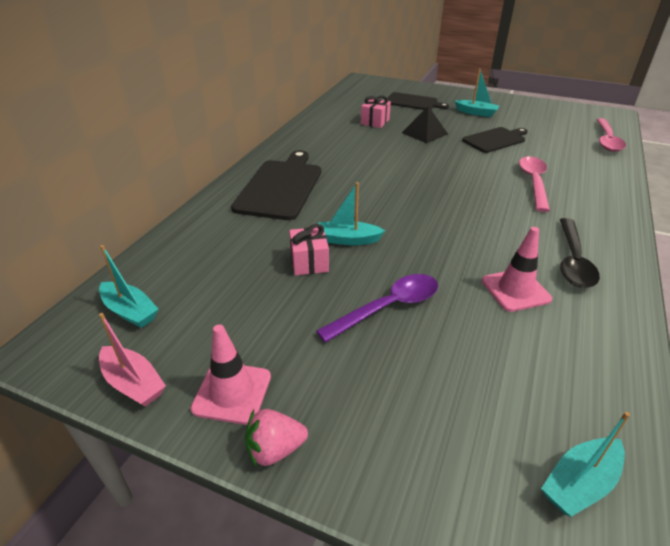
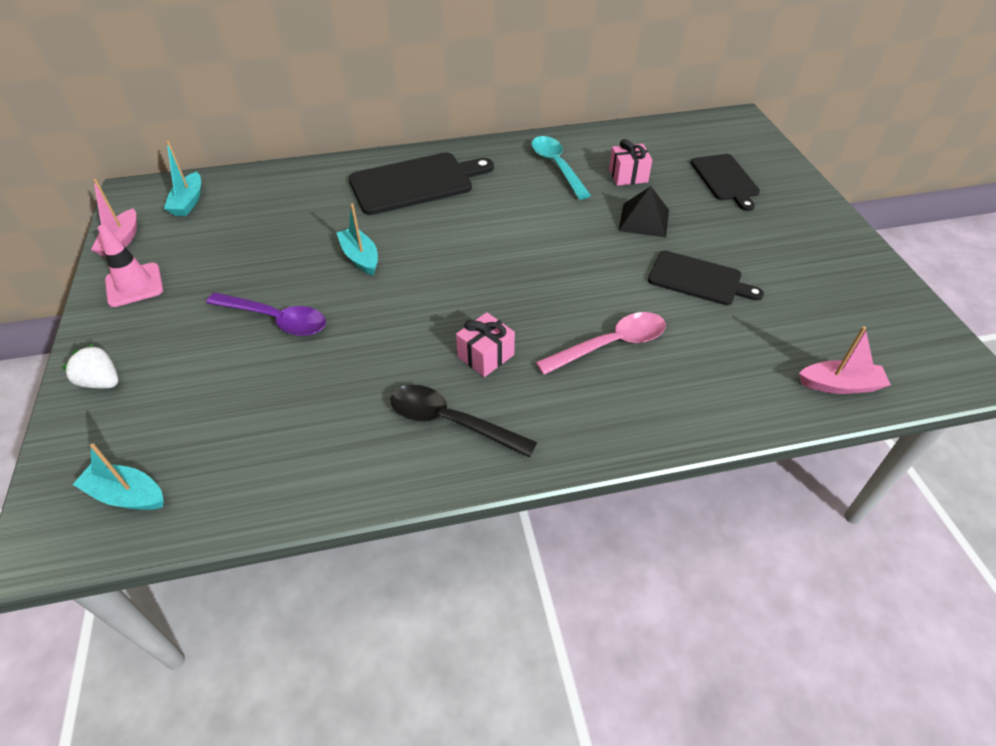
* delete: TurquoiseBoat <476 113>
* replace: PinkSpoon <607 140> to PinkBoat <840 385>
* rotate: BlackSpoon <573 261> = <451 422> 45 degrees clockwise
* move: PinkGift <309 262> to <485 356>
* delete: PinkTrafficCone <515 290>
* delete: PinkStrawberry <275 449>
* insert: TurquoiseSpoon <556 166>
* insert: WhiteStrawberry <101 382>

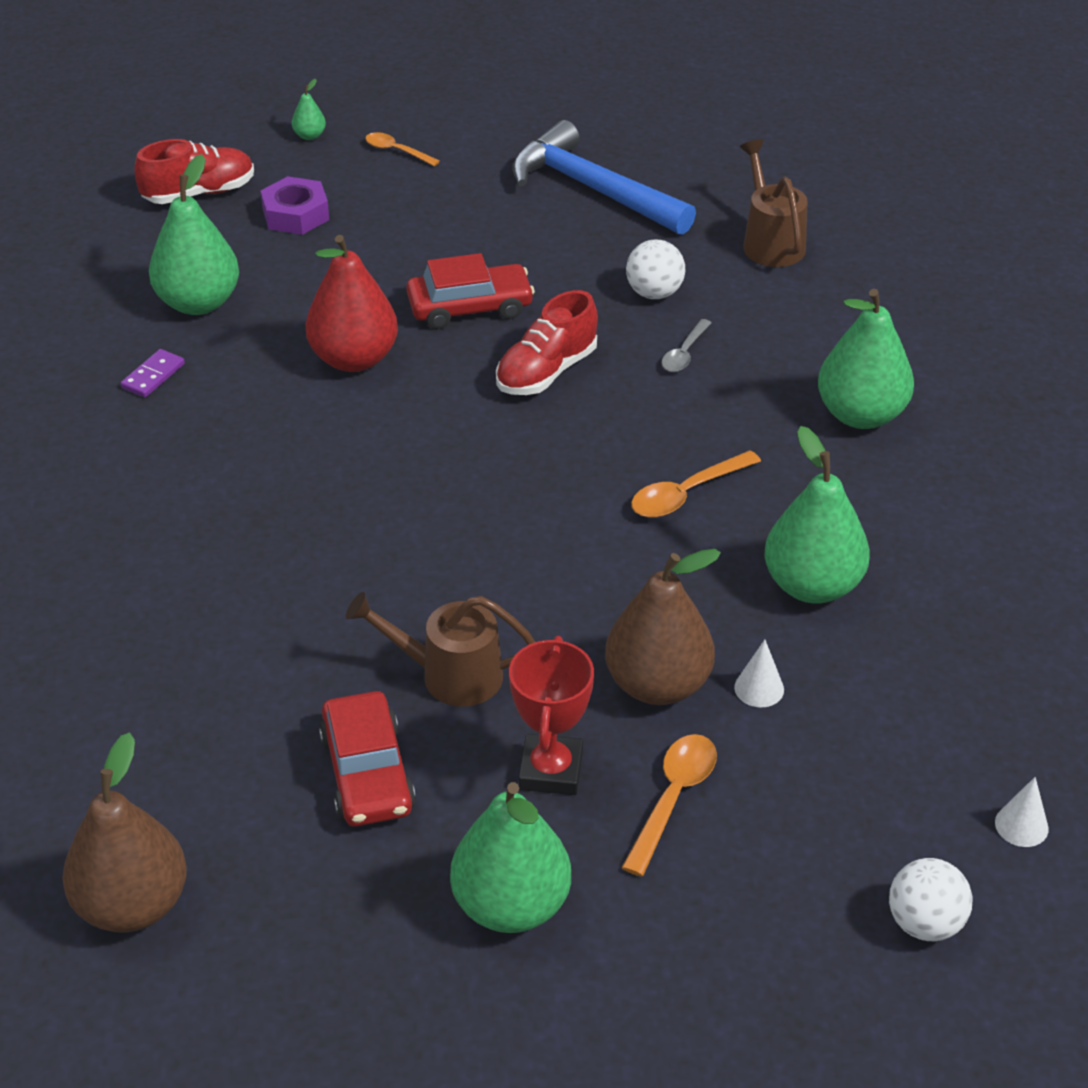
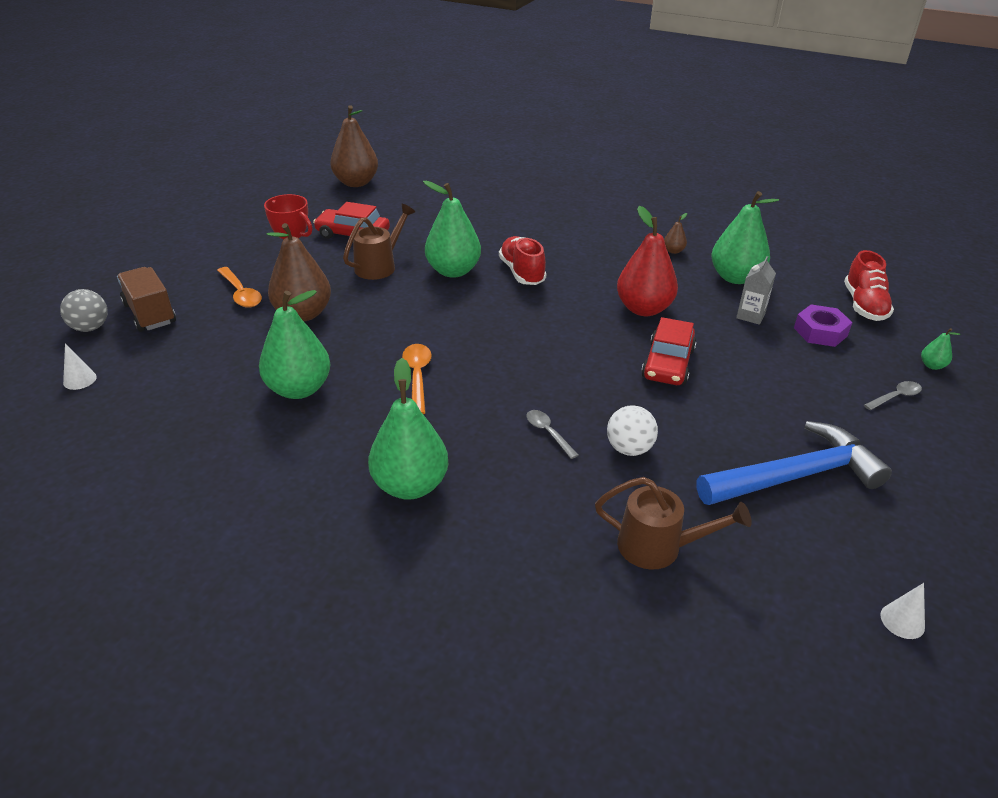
* recolor: OrangeSpoon <397 151> to GreySpoon <895 397>
* move: RedShoe <546 372> to <522 272>
* replace: PurpleDomino <153 376> to BrownPear <673 251>
* move: WhiteCone <759 688> to <902 621>
* move: GreenPear <511 905> to <453 271>
* recolor: WhiteBall <925 923> to GreyBall <90 328>
* insert: GreyCarton <750 316>
* insert: BrownTruck <150 314>

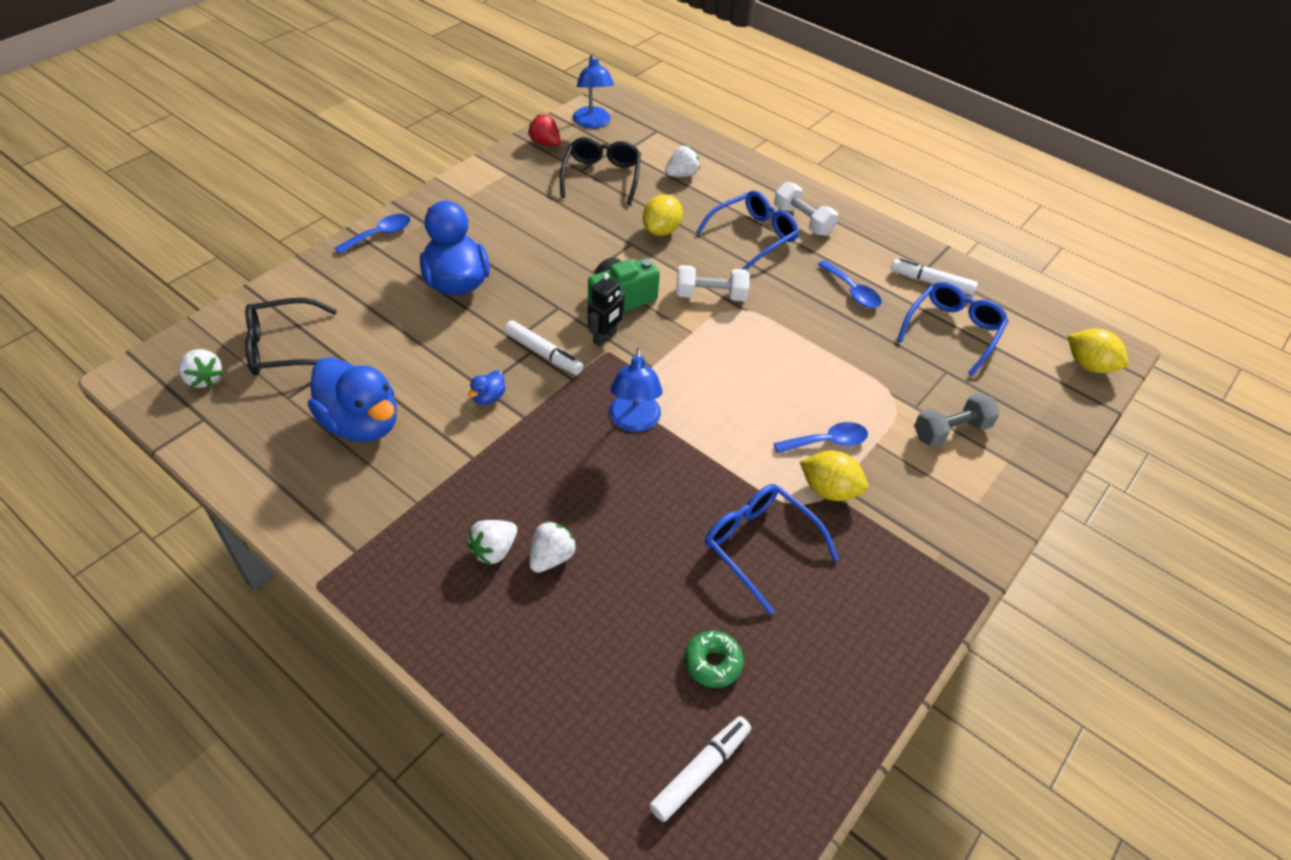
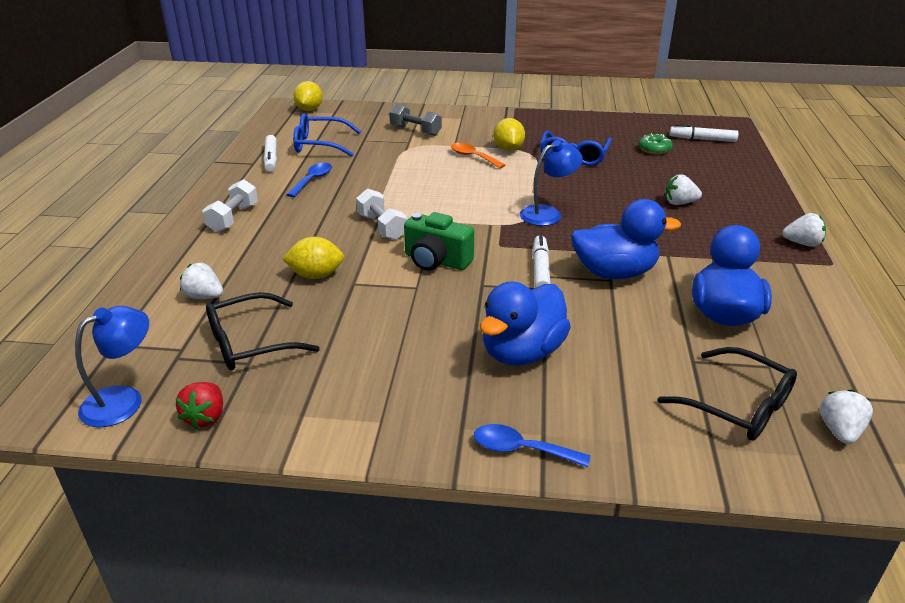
* delete: BlueGlasses <753 236>
* delete: BlackRobot <605 338>
* resize: BlueDuck <488 397> = <614 273> x2.43
* recolor: BlueSpoon <827 442> to OrangeSpoon <473 157>
* move: WhiteStrawberry <494 550> to <802 243>

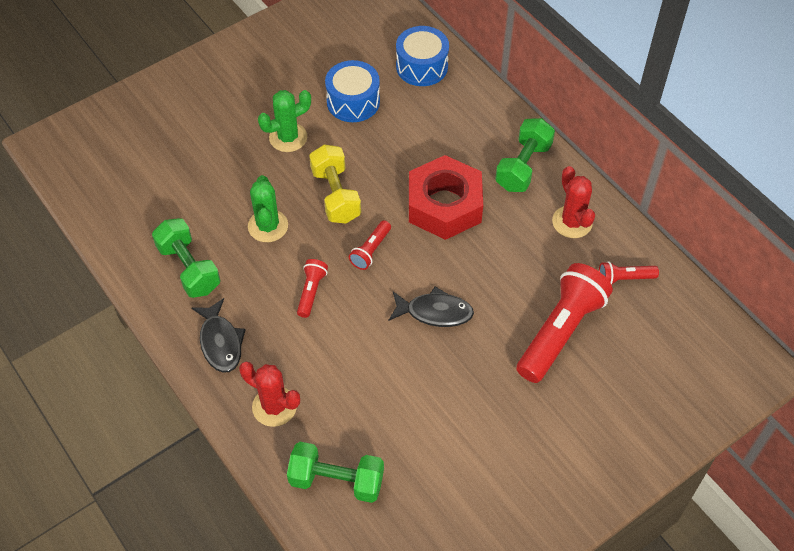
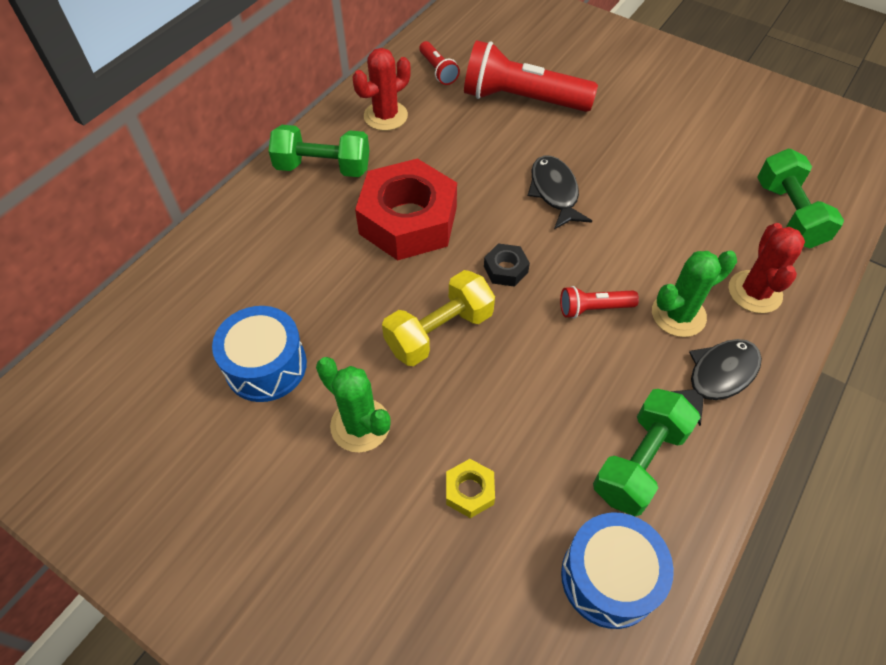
* move: BlueDrum <422 66> to <609 577>
* move: GreenCactus <268 226> to <678 315>
* replace: RedFlashlight <371 251> to BlackNut <505 269>
* insert: YellowNut <469 491>

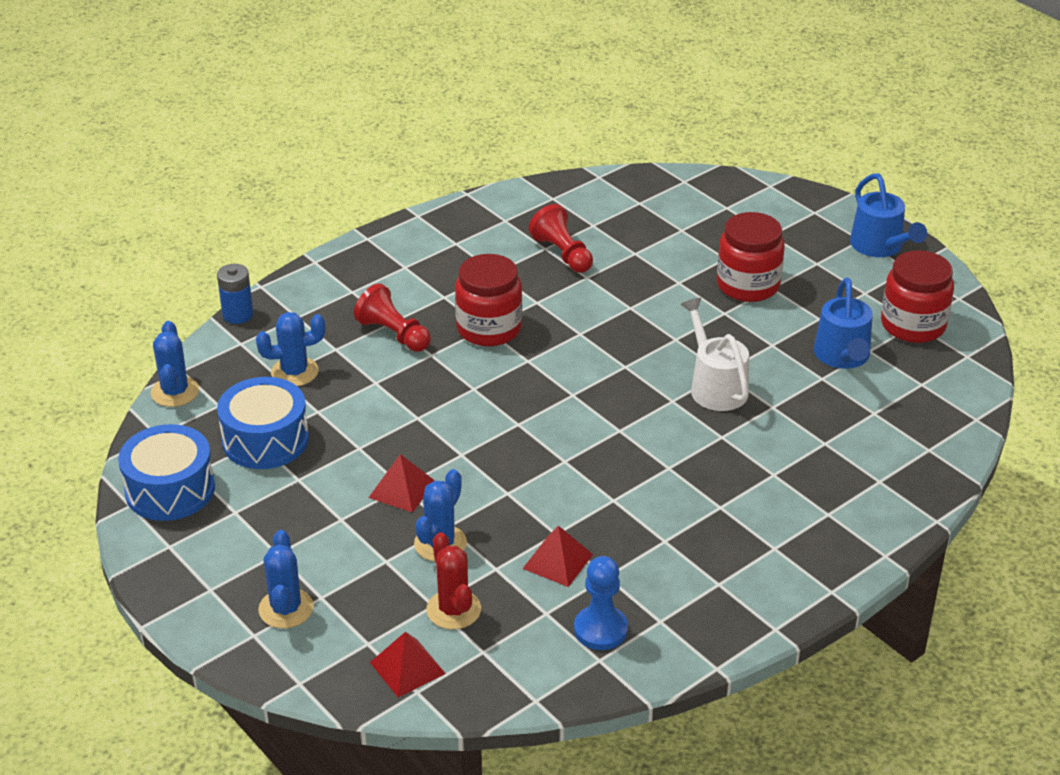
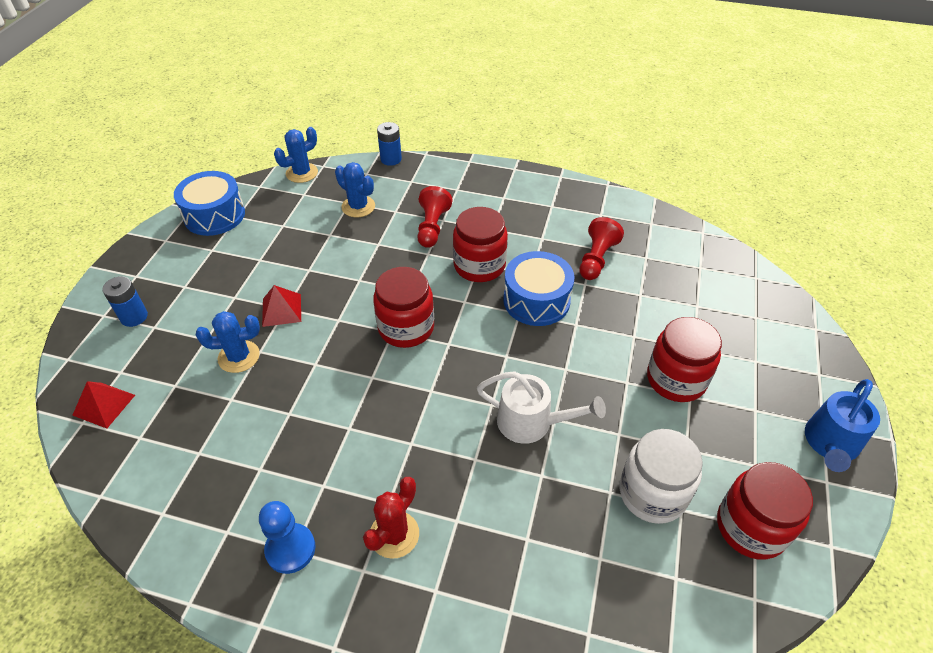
* replace: BlueWateringCan <843 357> to WhiteJar <652 493>
* rotate: WhiteWateringCan <715 386> = <532 422> 75 degrees clockwise
* move: BlueDrum <265 440> to <536 300>
* delete: RedPyramid <557 561>
* replace: BlueCactus <286 609> to BlueBattery <134 317>
* move: RedCactus <453 610> to <394 534>
* move: BluePawn <600 630> to <290 549>
* insert: RedJar <406 328>

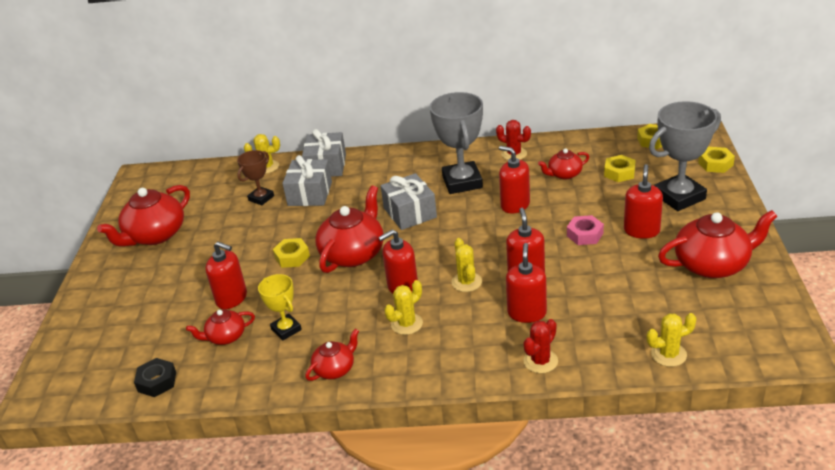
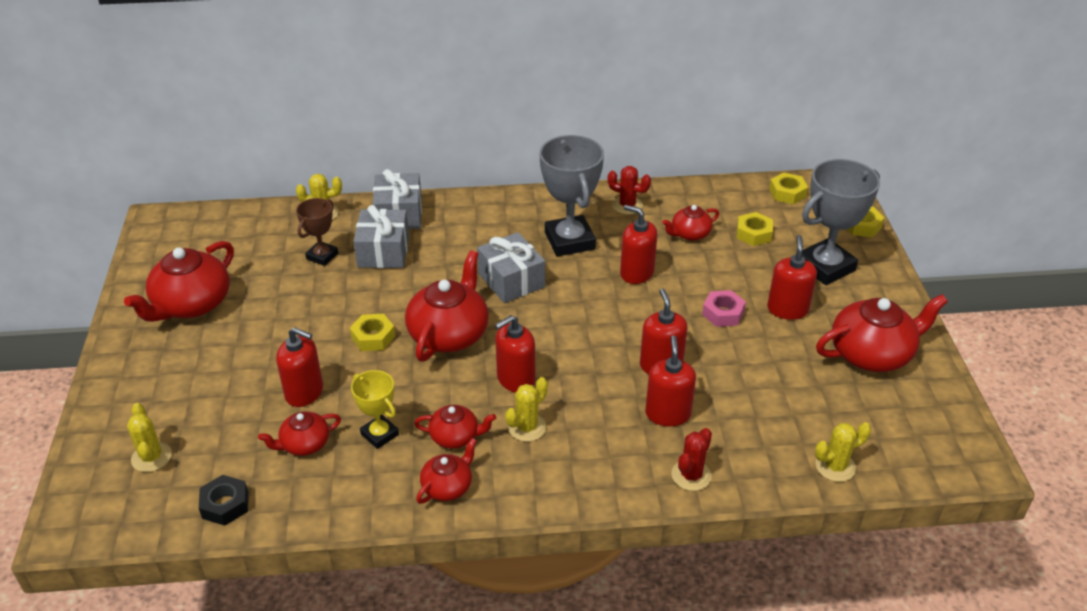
* move: YellowCactus <466 282> to <151 457>
* insert: RedTeapot <455 437>

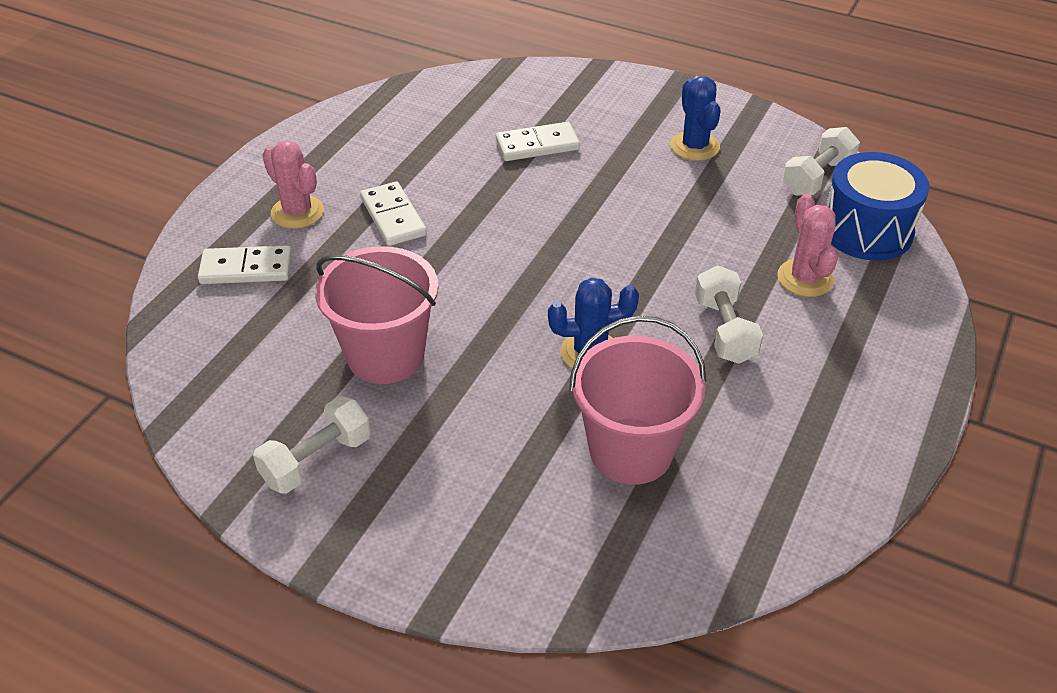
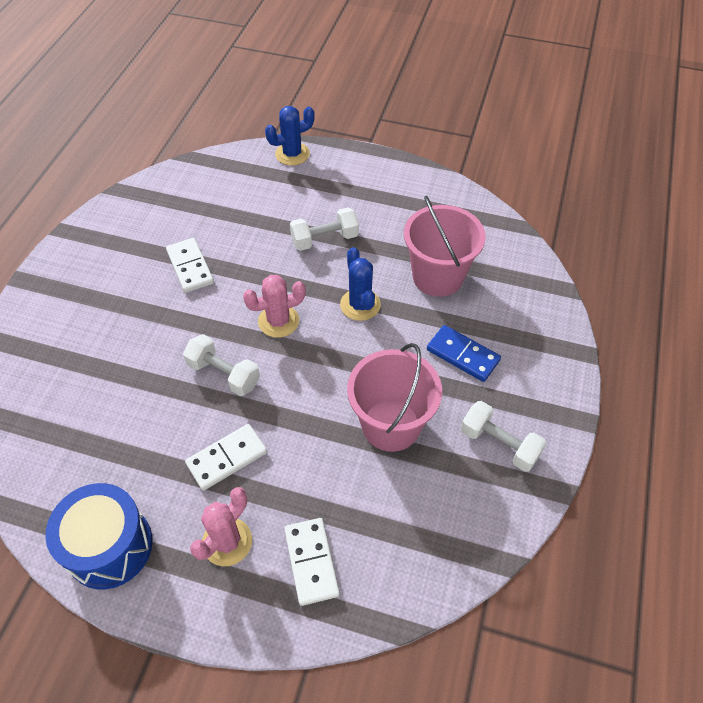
* move: BlueCactus <694 146> to <292 154>
* move: WhiteDomino <537 145> to <190 267>
* move: WhiteDumbbell <817 177> to <224 374>
* move: BlueDrum <866 230> to <109 546>
* move: PinkCactus <805 278> to <278 321>
* insert: BlueDomino <462 355>

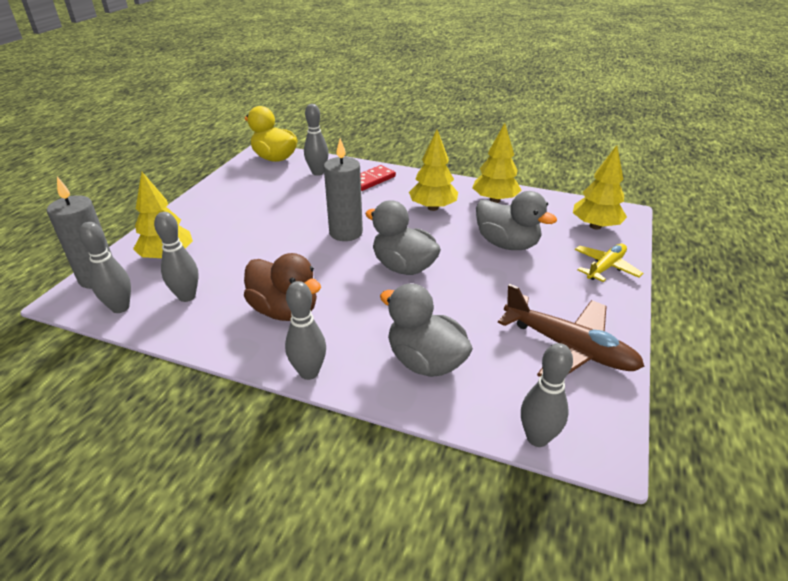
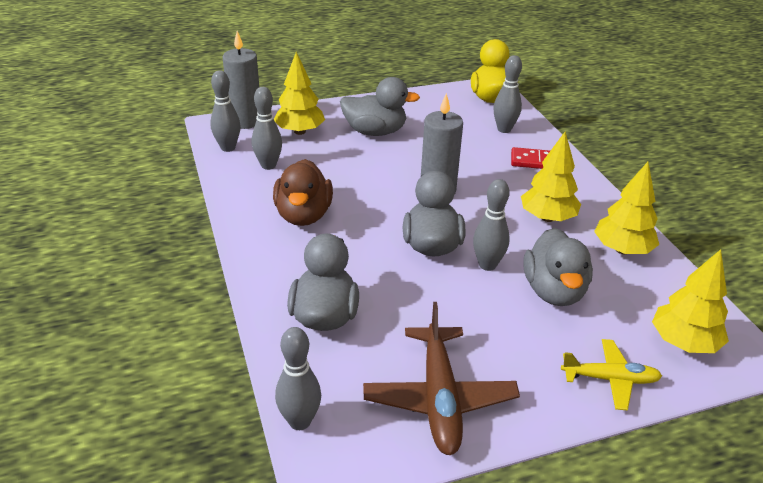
* move: GreyBowlingPin <309 372> to <487 265>
* insert: GreyDuck <375 132>

